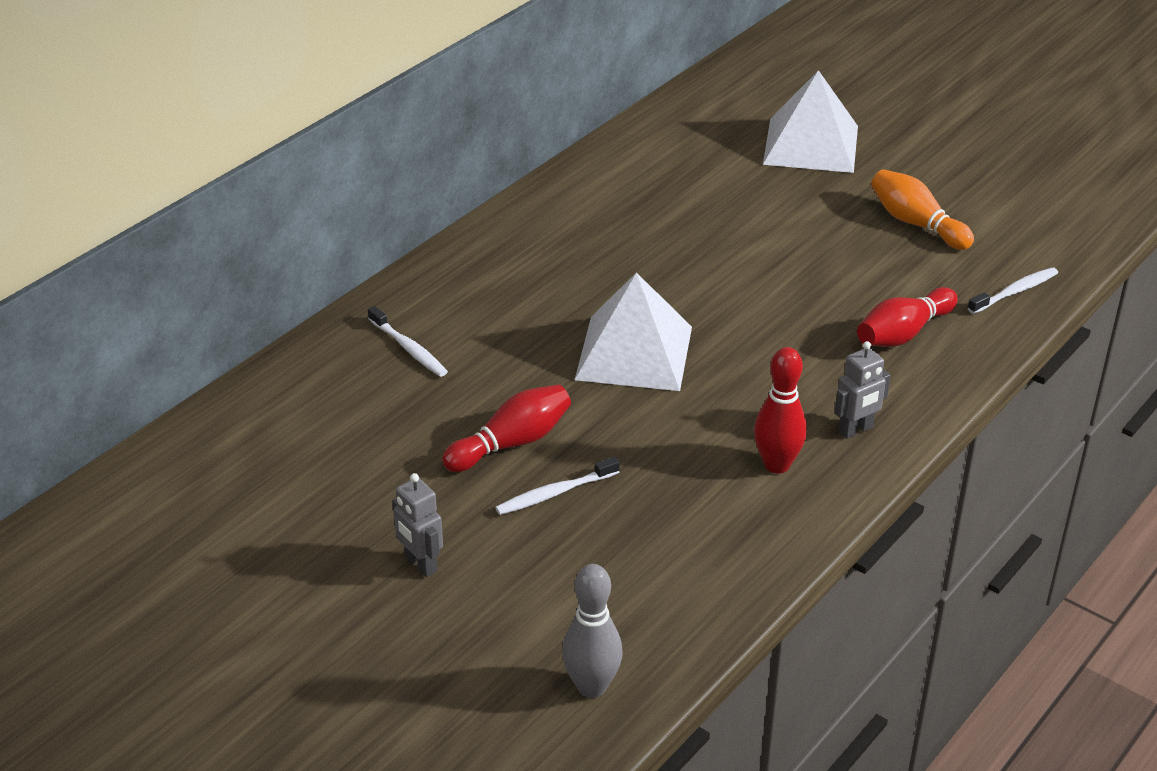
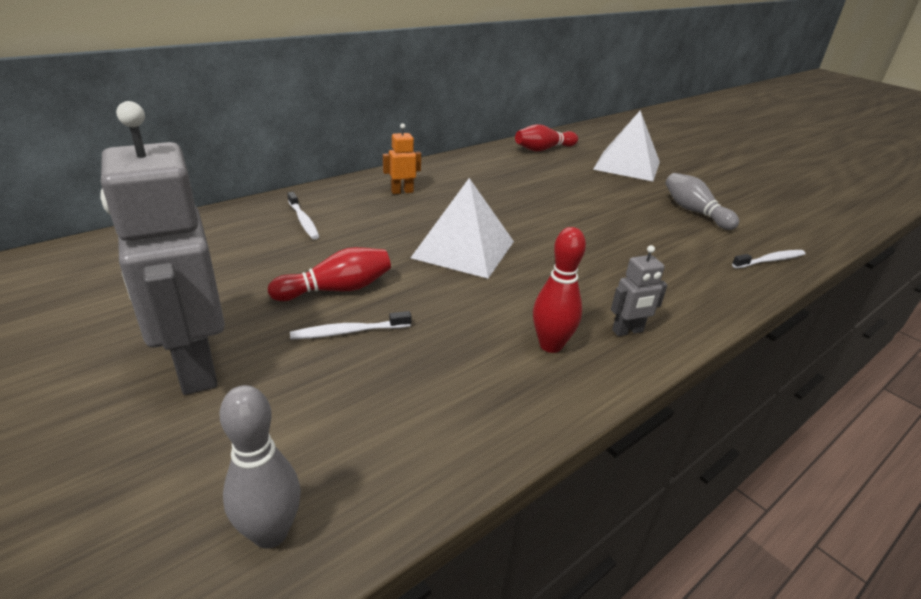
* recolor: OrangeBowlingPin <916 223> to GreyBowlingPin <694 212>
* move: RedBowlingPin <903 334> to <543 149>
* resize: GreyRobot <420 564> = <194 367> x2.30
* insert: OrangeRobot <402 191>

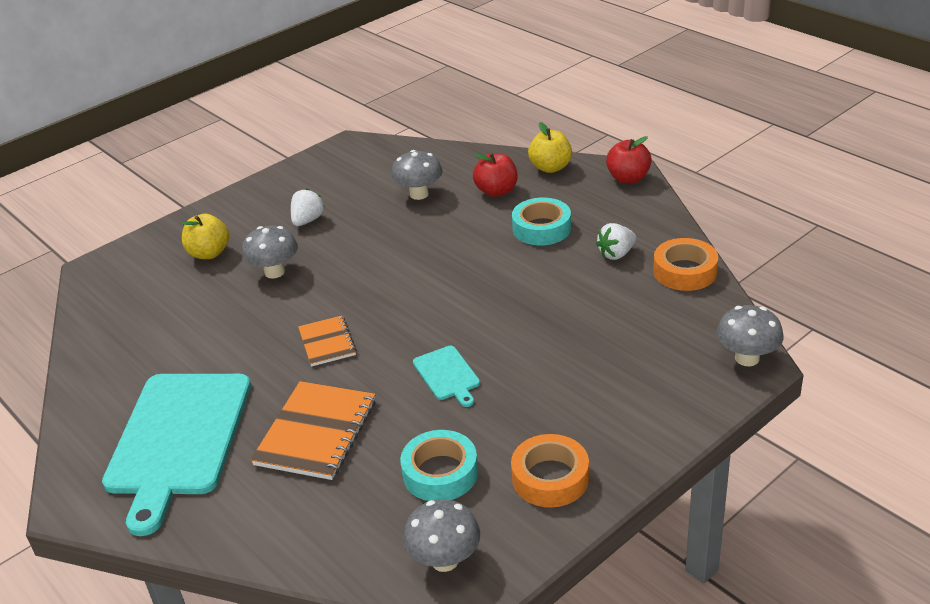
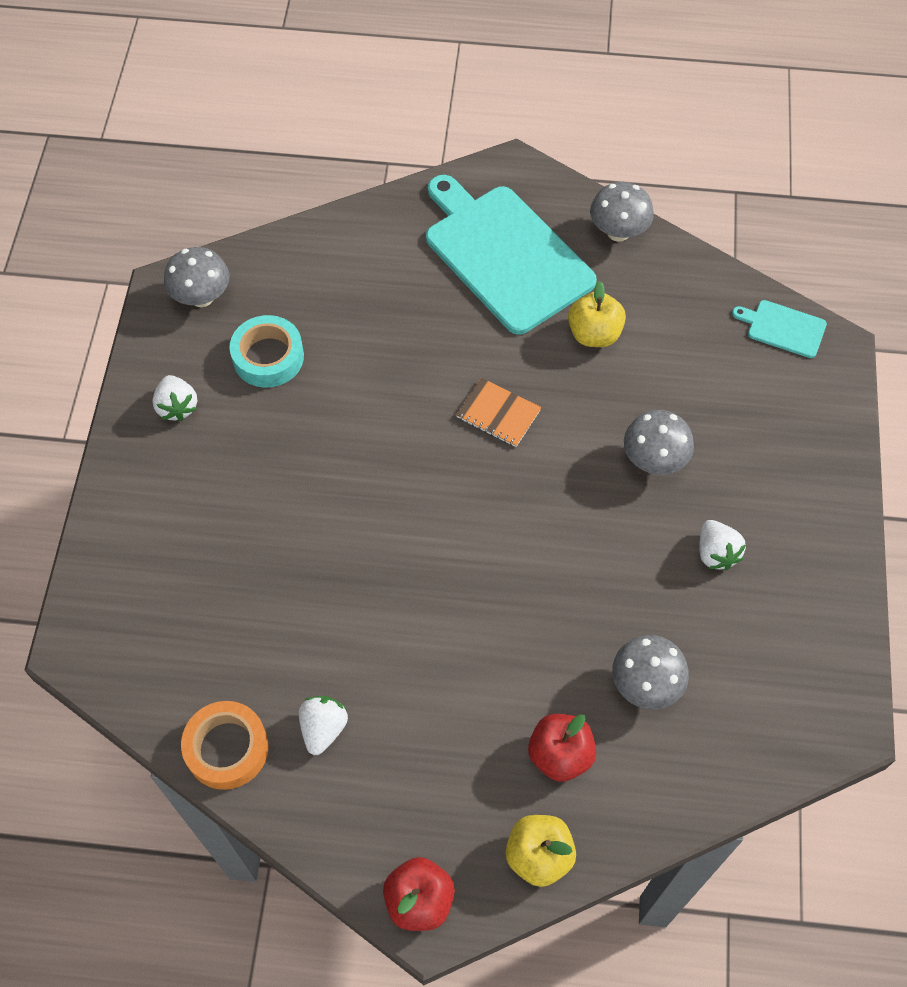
* delete: TurquoiseTape <541 228>
* move: YellowApple <209 253> to <594 334>
* move: GreyMushroom <747 358> to <618 232>
* move: TurquoiseCuttingBoard <447 375> to <783 328>
* delete: OrangeNotebook <316 432>
* replace: OrangeTape <550 478> to WhiteStrawberry <177 407>

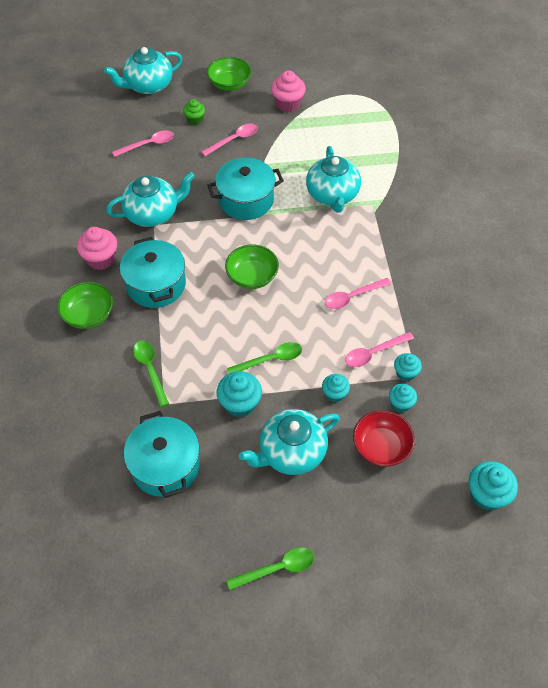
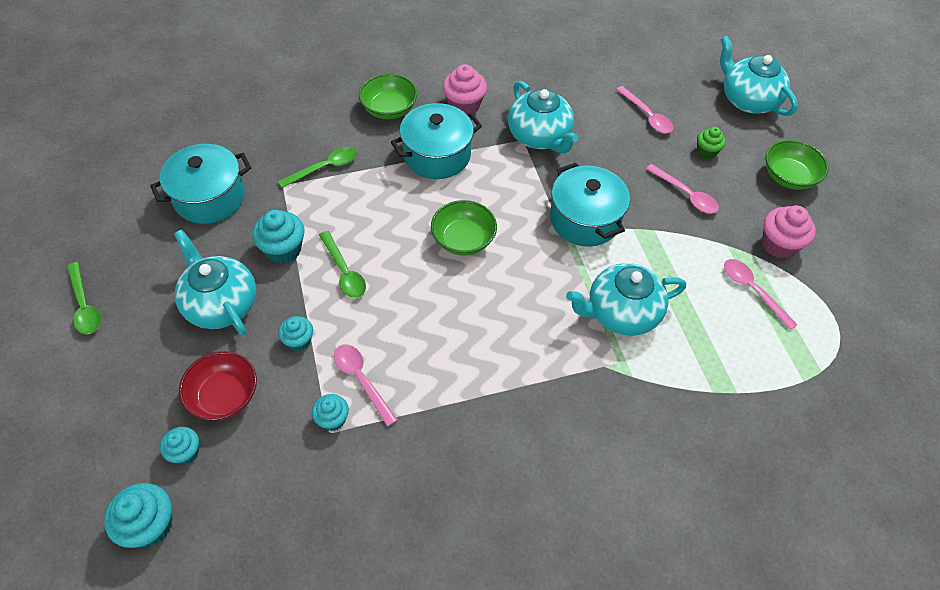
* move: PinkSpoon <352 297> to <752 290>
* move: TurquoiseCupcake <400 404> to <186 452>

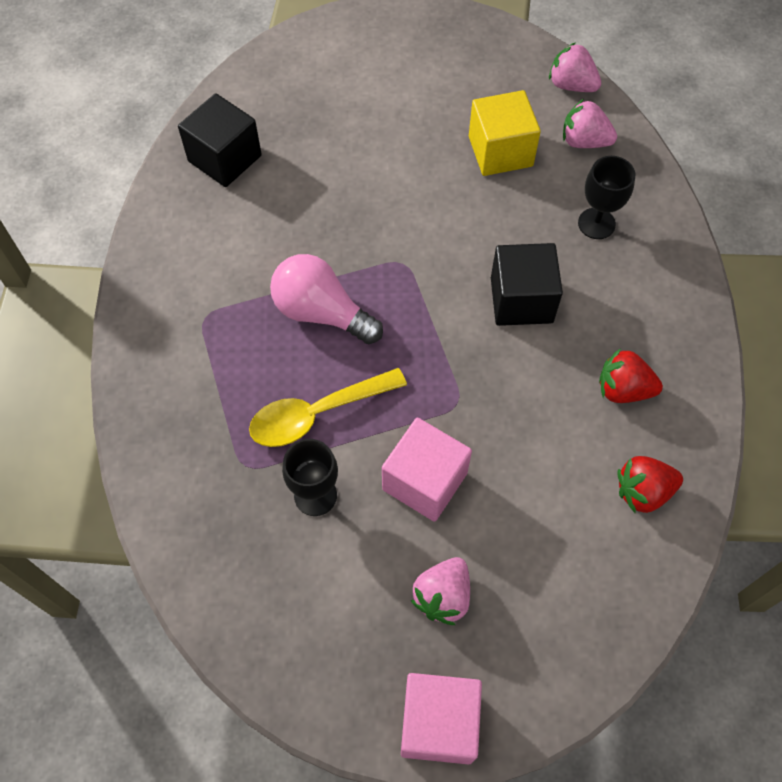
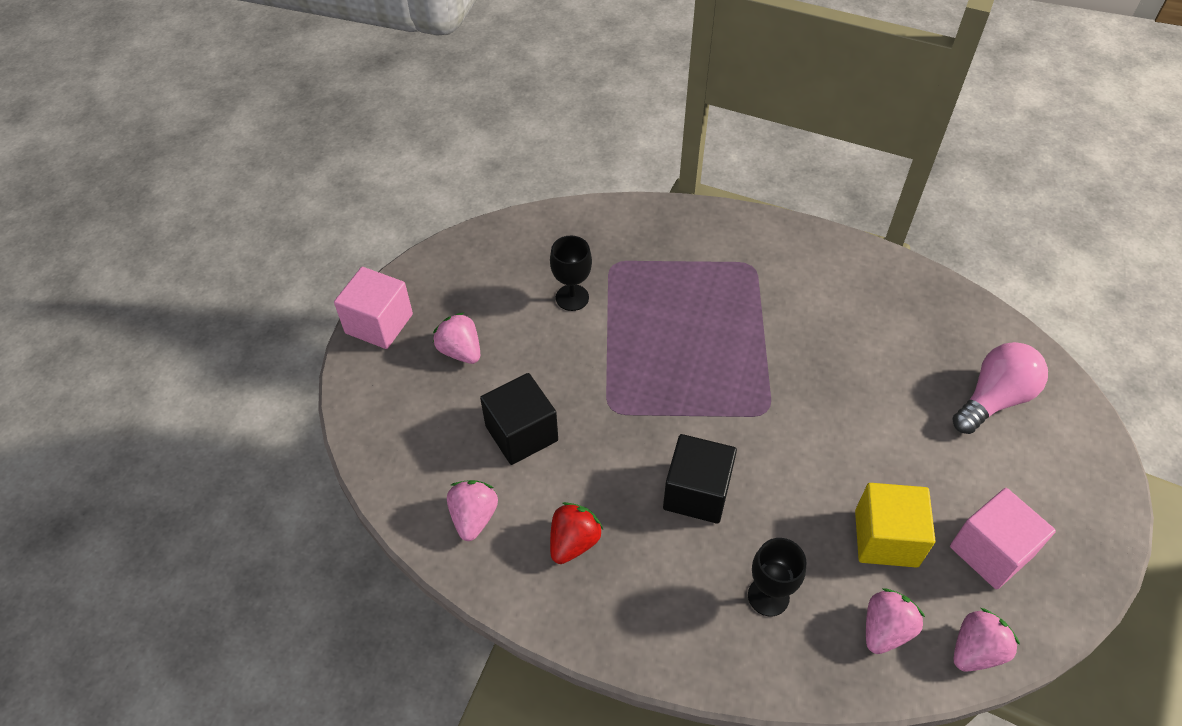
* move: BlackCube <225 158> to <521 433>
* move: PinkLightBulb <321 312> to <993 399>
* delete: YellowSpoon <317 413>
* move: PinkCube <424 481> to <991 551>
* recolor: RedStrawberry <643 491> to PinkStrawberry <474 517>

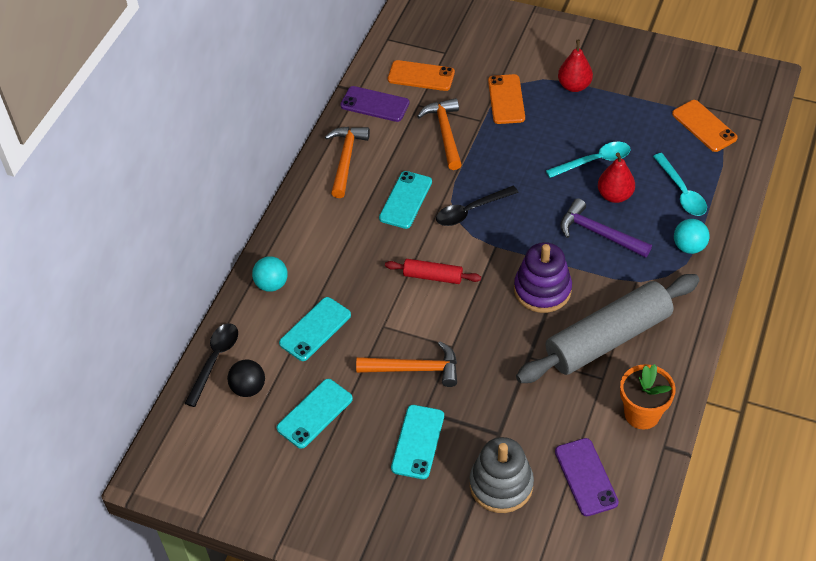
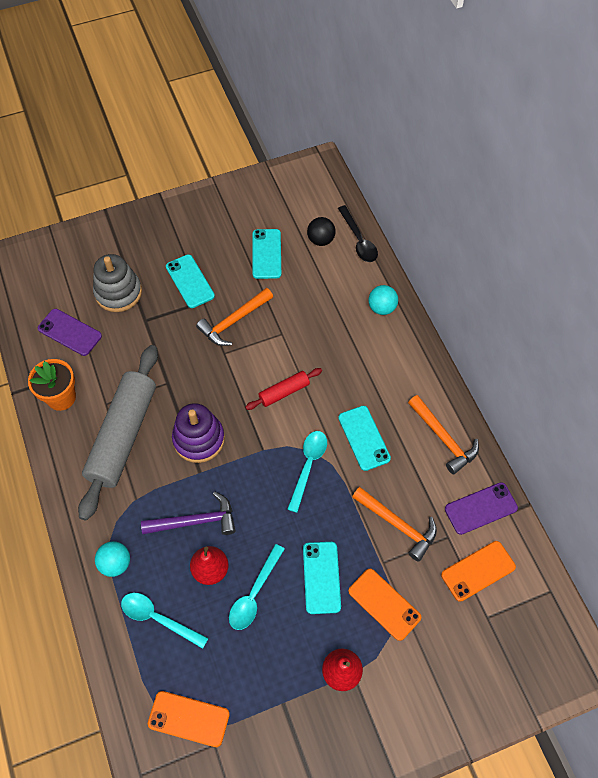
* recolor: BlackSpoon <471 211> to TurquoiseSpoon <308 466>
* move: TurquoisePhone <315 329> to <321 577>

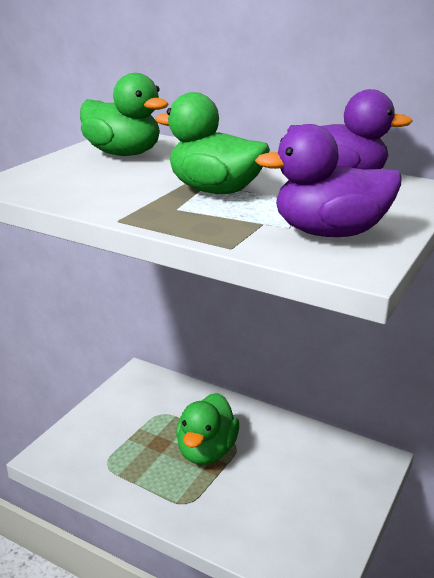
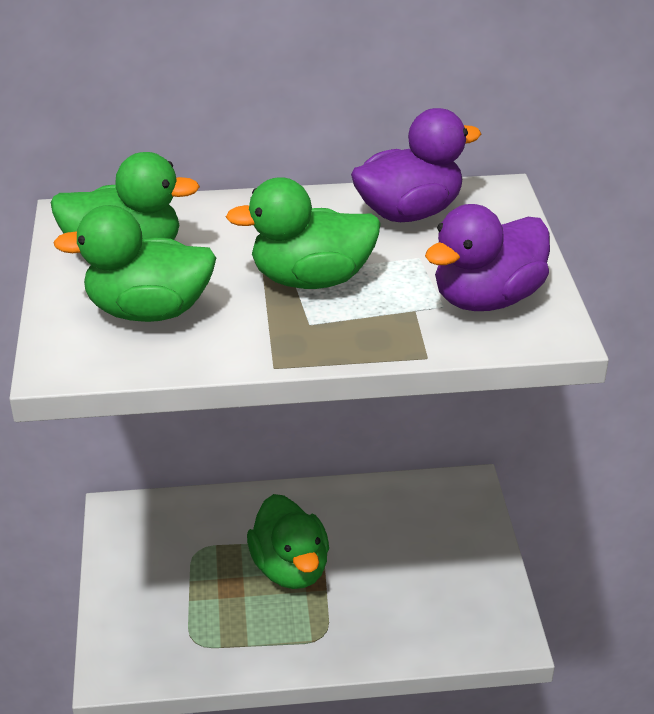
* insert: GreenDuck <148 311>

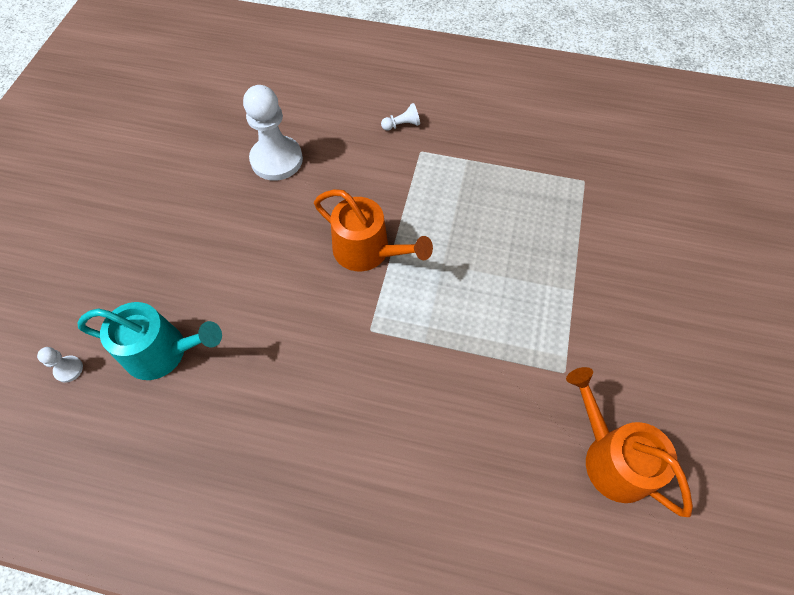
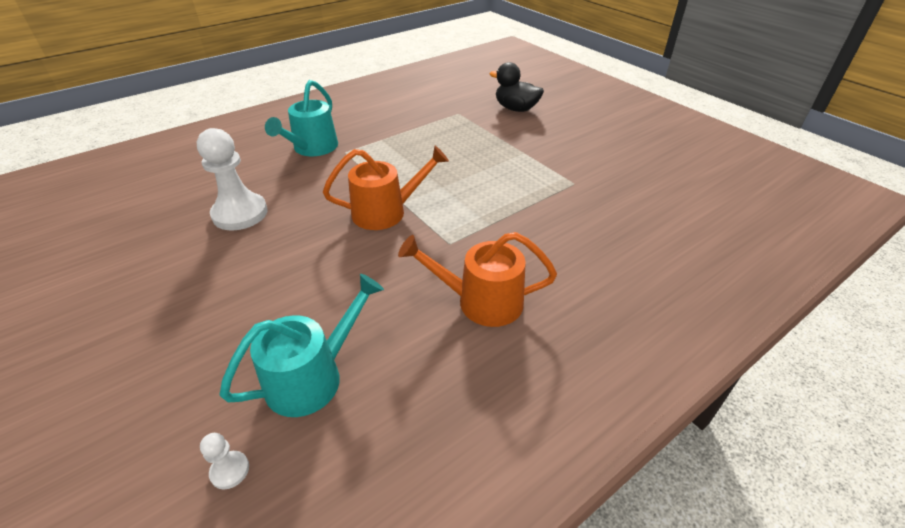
* replace: WhitePawn <402 125> to TurquoiseWateringCan <312 148>
* move: OrangeWateringCan <611 458> to <481 301>
* insert: BlackDuck <516 109>

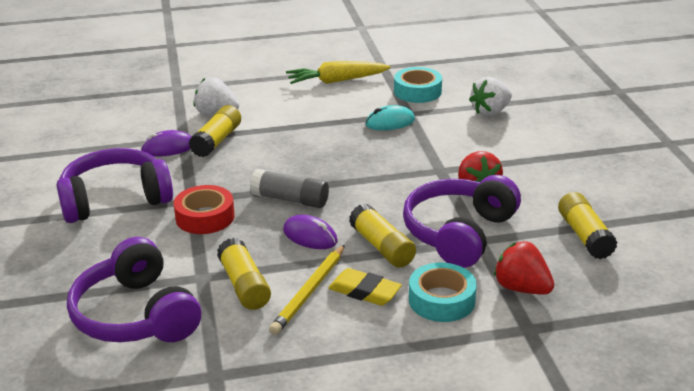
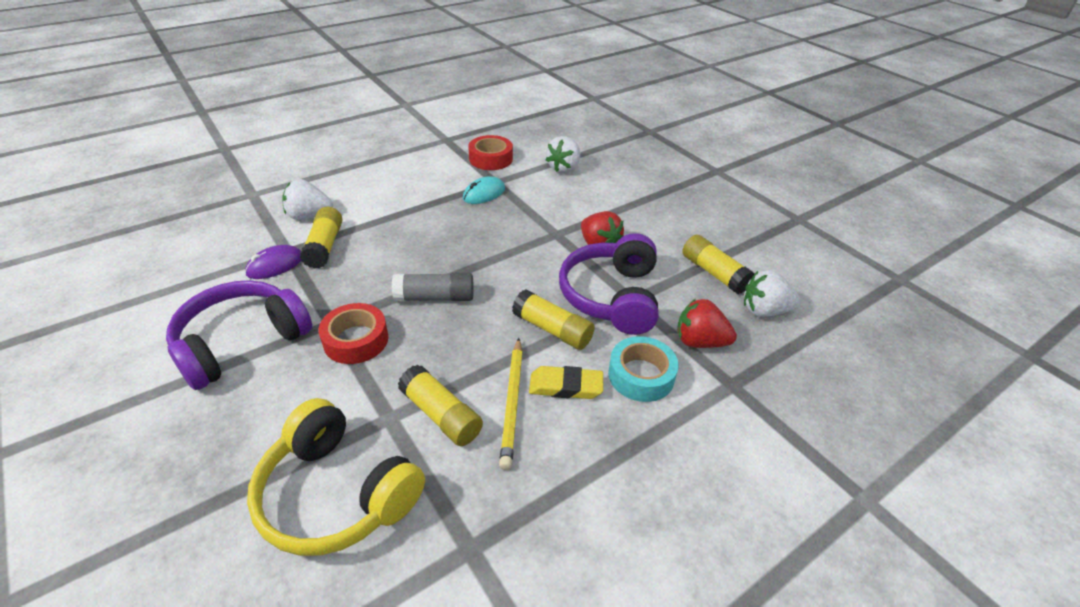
* delete: YellowCarrot <337 81>
* recolor: TurquoiseTape <417 91> to RedTape <491 159>
* delete: PurpleMouse <310 236>
* recolor: PurpleHeadphones <136 315> to YellowHeadphones <337 494>
* insert: WhiteStrawberry <764 310>

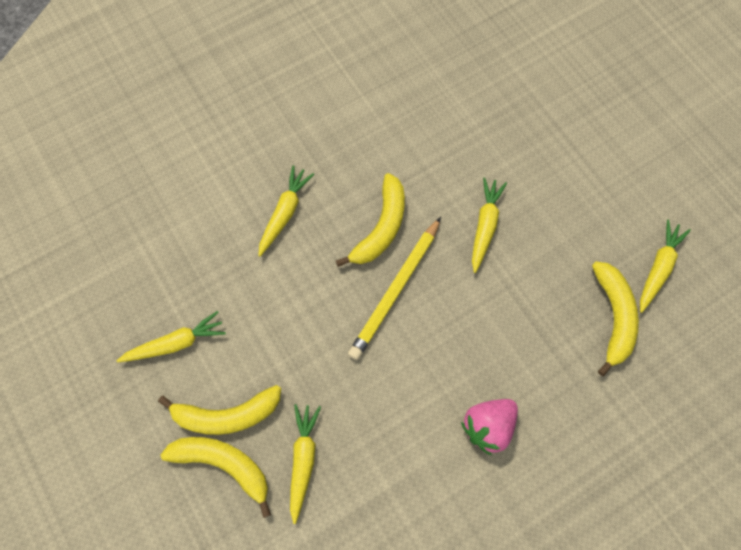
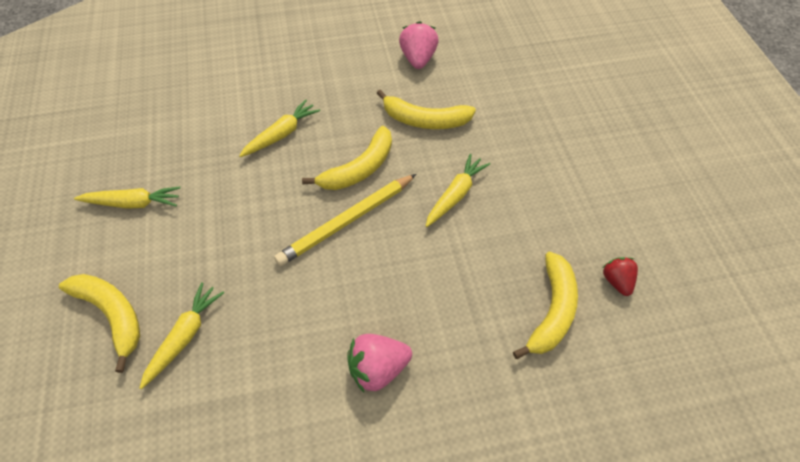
* replace: YellowCarrot <658 268> to RedStrawberry <617 281>
* move: YellowBanana <227 415> to <425 120>
* insert: PinkStrawberry <418 59>

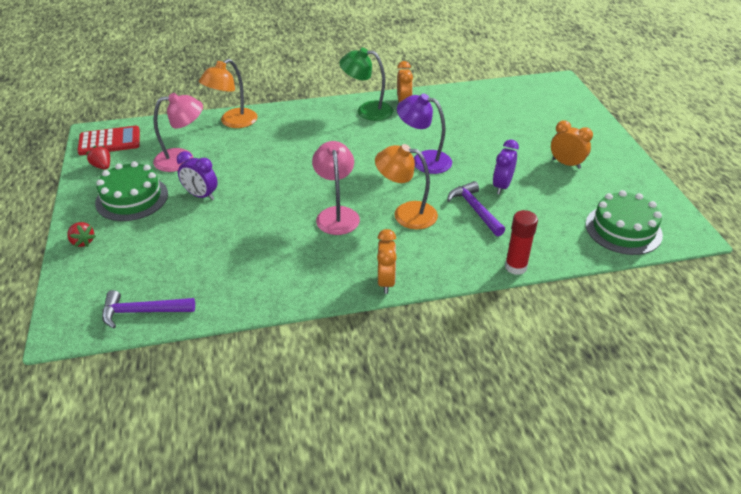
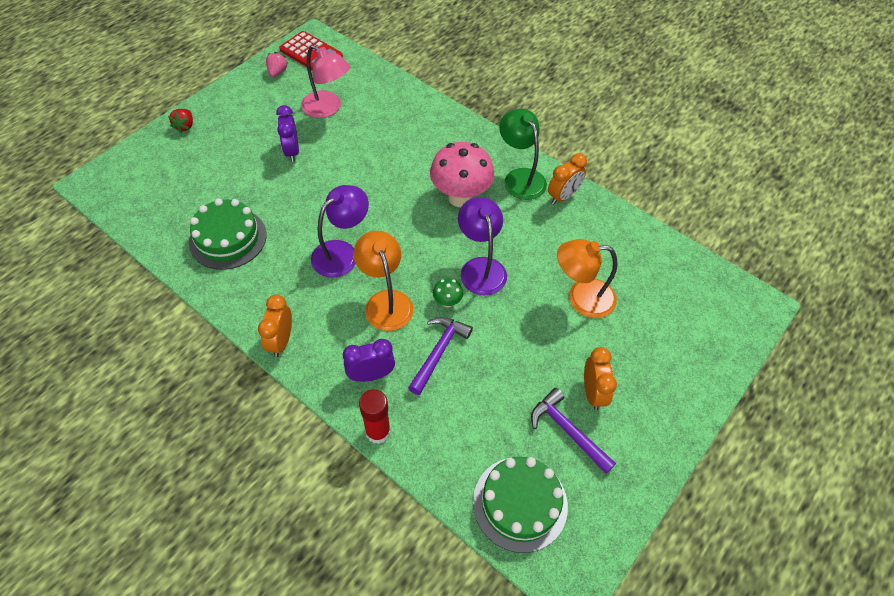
* move: OrangeLamp <233 122> to <581 297>
* move: PurpleClock <502 186> to <371 375>
* recolor: PinkLamp <336 214> to PurpleLamp <342 252>
* recolor: RedStrawberry <102 166> to PinkStrawberry <277 72>
* move: GreenCake <132 198> to <228 238>
* rotate: OrangeClock <386 281> = <281 341> 135 degrees clockwise
* move: PurpleHammer <142 312> to <567 430>
* insert: PinkMushroom <460 197>
* insert: GreenMushroom <447 302>

